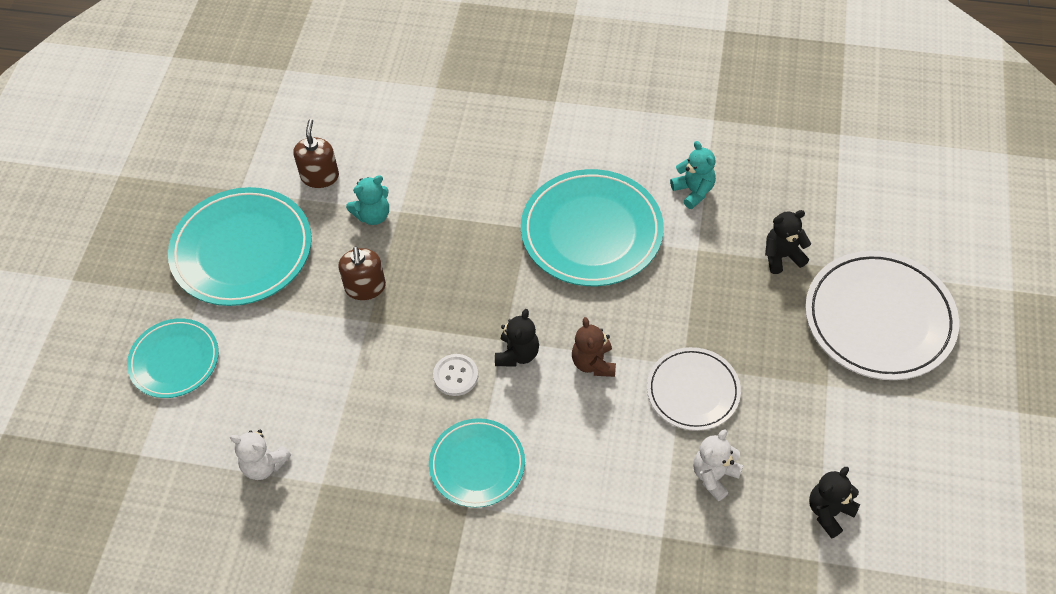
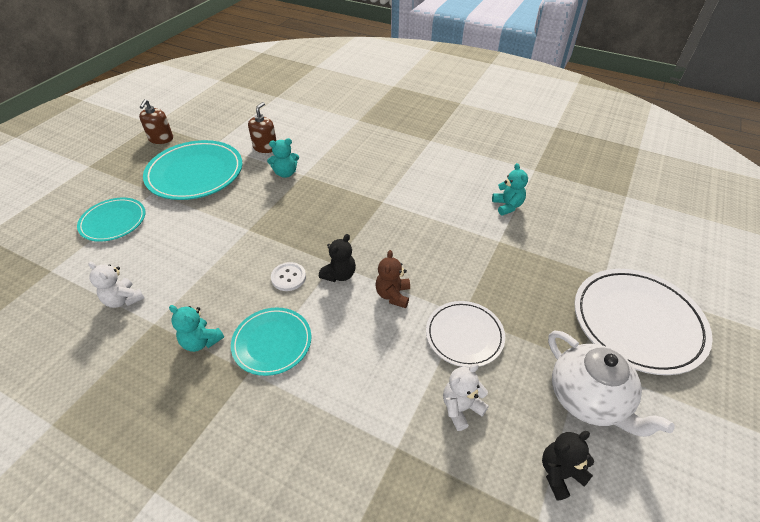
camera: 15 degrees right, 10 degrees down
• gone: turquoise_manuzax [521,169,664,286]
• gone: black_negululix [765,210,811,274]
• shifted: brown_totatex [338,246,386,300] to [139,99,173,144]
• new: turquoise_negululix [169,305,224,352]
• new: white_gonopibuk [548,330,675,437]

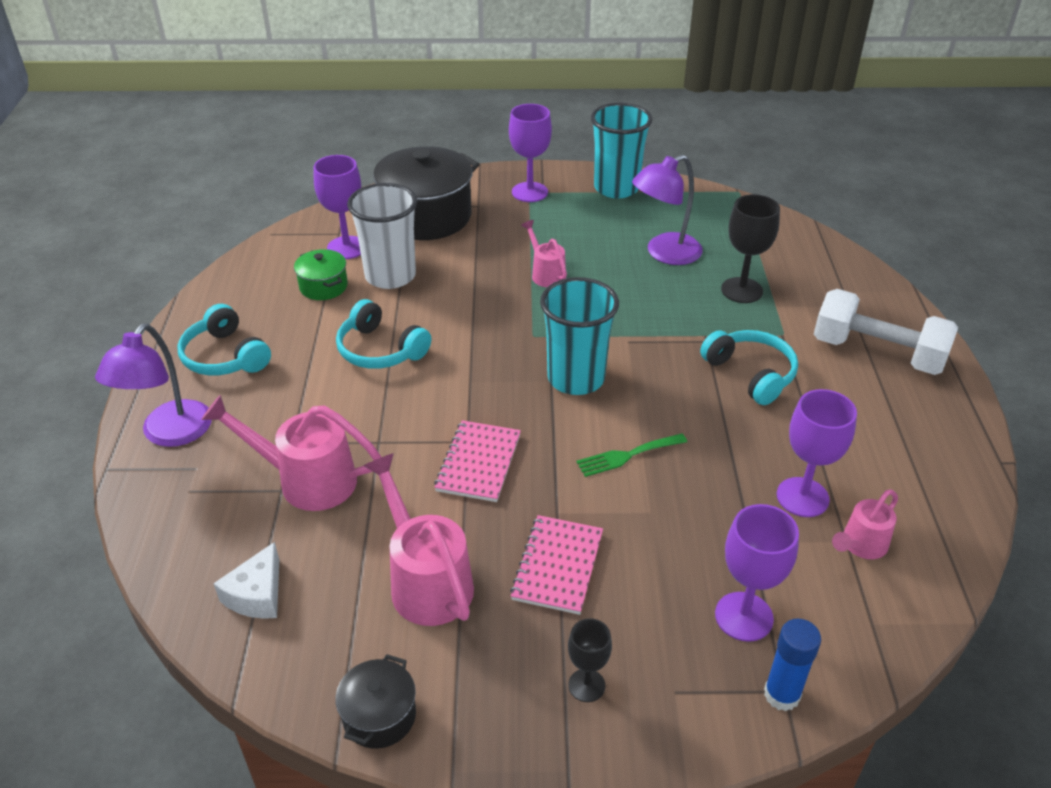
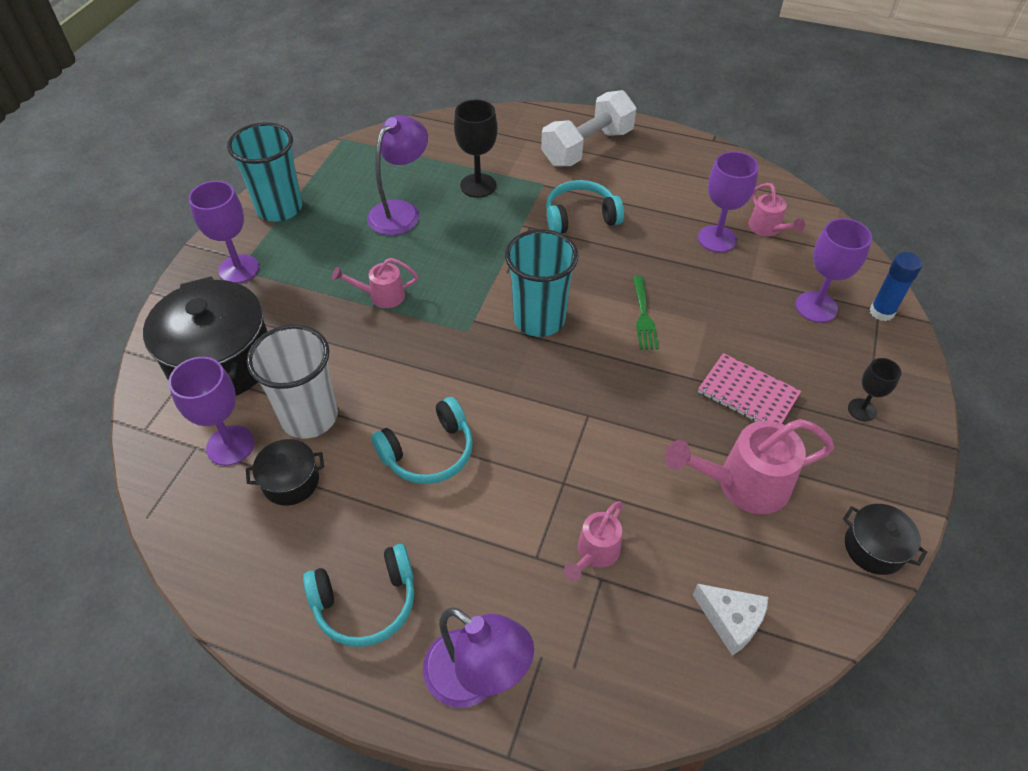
camera: 70 degrees left, 10 degrees up
• rotated: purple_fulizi [632,155,703,265] = [367,115,428,235] 135 degrees counterclockwise
• repainted: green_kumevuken [294,249,348,300] to black_kumevuken [246,439,324,506]
• scaled: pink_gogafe [201,395,381,511] = [564,501,623,581] x0.58
• gone: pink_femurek [434,420,521,502]

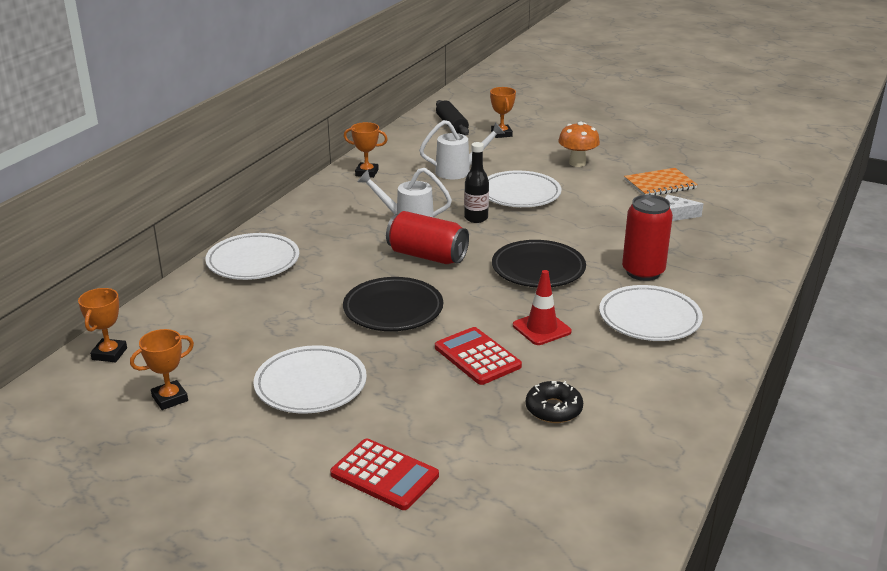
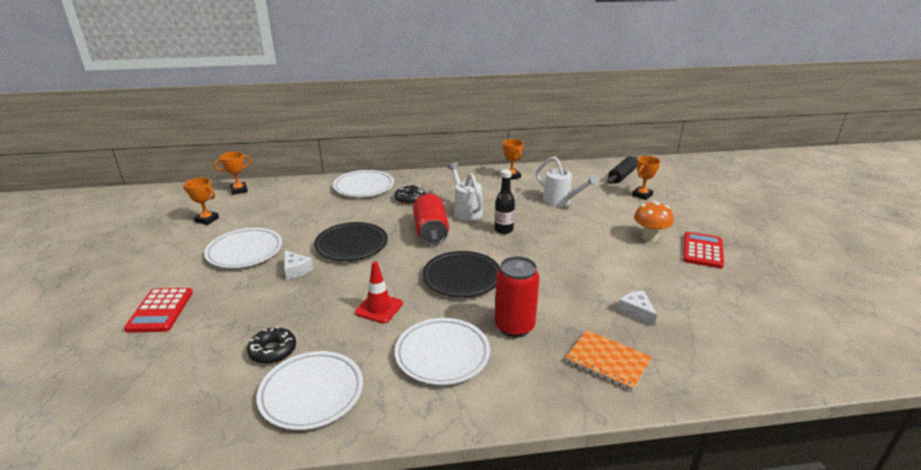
camera: 55 degrees right, 0 degrees up
• shifted: orange_femurek [624,168,698,195] to [565,330,652,391]
• shifted: white_manuzax [488,170,561,207] to [256,351,363,430]
• shifted: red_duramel [435,327,522,385] to [683,232,724,268]
• new: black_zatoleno [394,185,426,205]
• new: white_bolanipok [284,250,313,280]

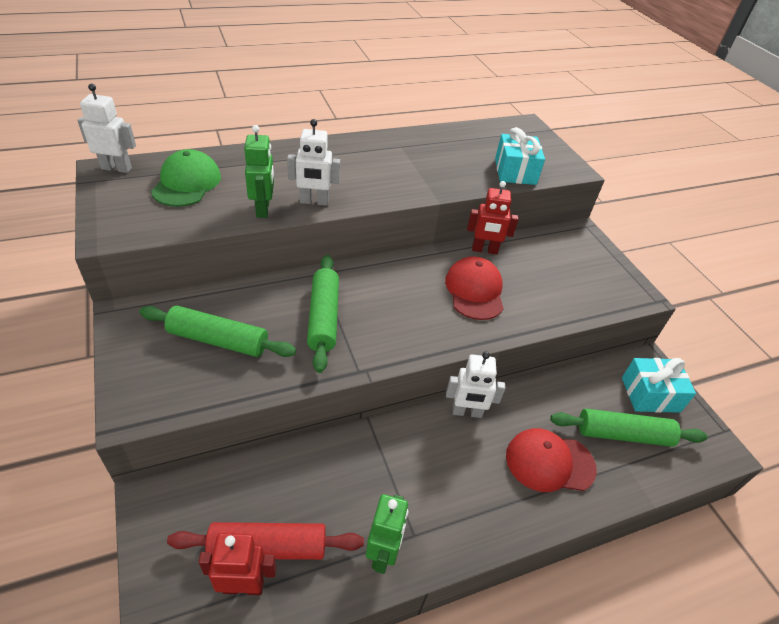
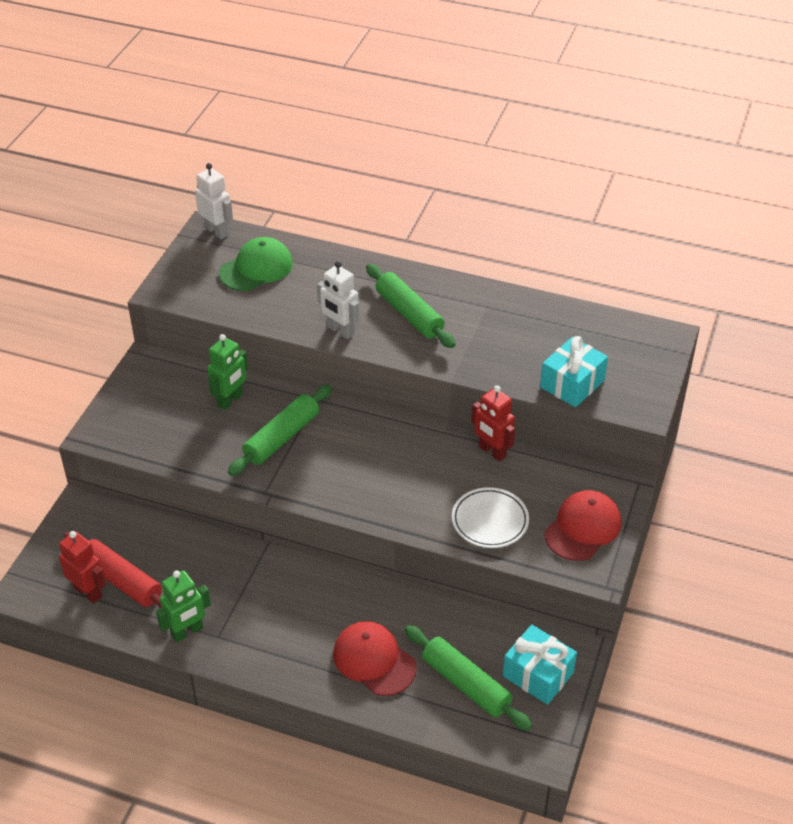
camera: 45 degrees right, 0 degrees up
• shifted: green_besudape [244,125,274,218] to [207,334,248,410]
• shifted: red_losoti [445,256,504,320] to [544,490,622,561]
• shifted: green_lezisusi [139,306,296,357] to [366,264,456,348]
• gone: white_besudape [446,351,505,418]
• new: white_manuzax [452,487,529,548]

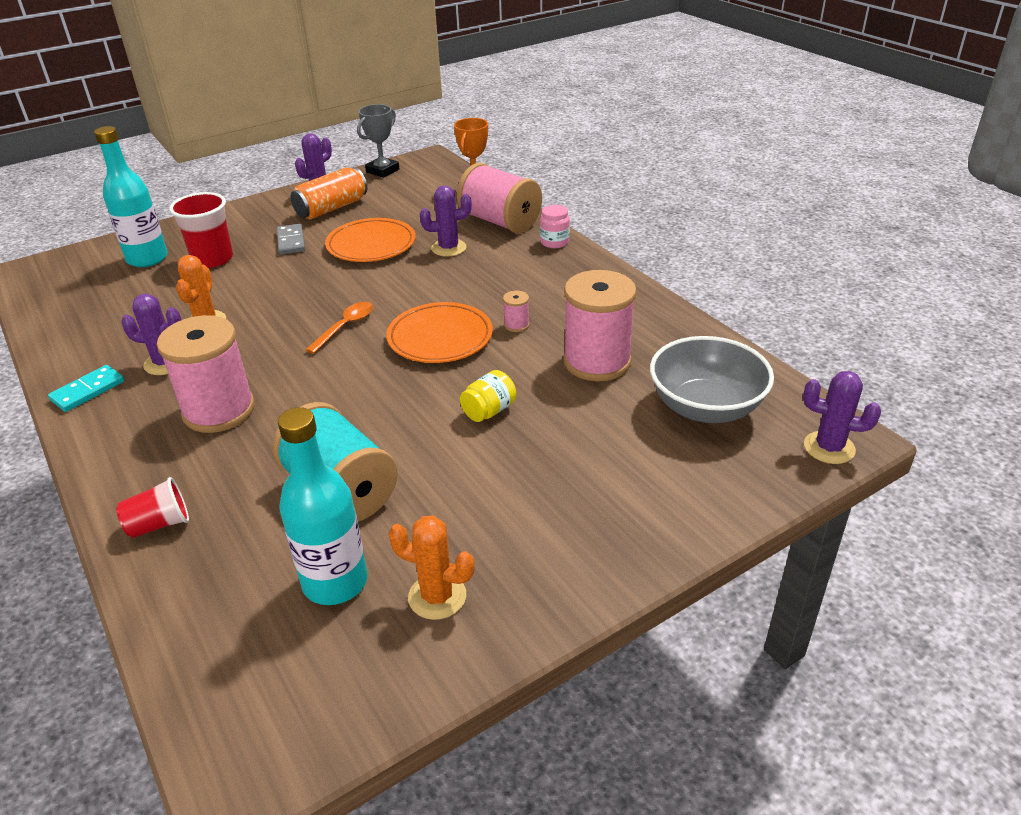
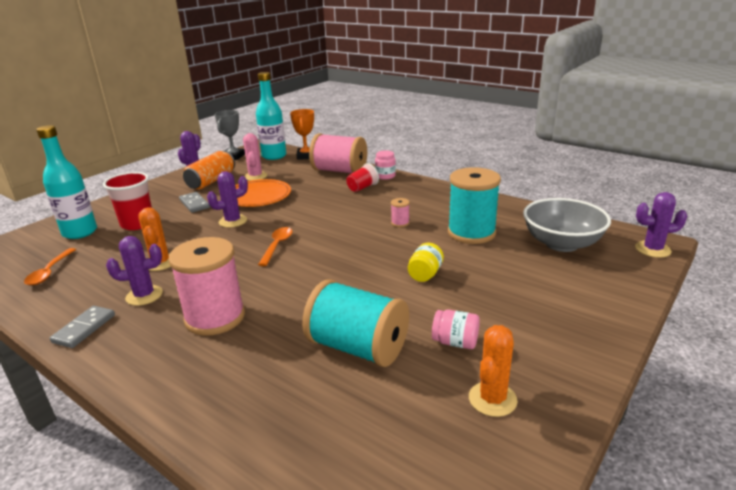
camera: 20 degrees left, 10 degrees down
• shifted: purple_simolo [420,185,472,257] to [207,171,248,228]
• repainted: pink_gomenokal [563,270,637,381] to turquoise_gomenokal [448,167,501,244]
• gone: orange_manuzax [386,302,493,363]
• repainted: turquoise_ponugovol [48,365,124,412] to grey_ponugovol [50,306,115,348]
• shifted: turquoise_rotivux [278,407,368,605] to [256,72,286,160]
• shifted: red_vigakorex [116,477,189,538] to [346,163,379,192]
• rotated: orange_simolo [388,515,475,620] = [469,325,518,417] 60 degrees counterclockwise
• new: pink_simolo [243,133,267,181]
• new: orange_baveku [24,248,76,285]
• new: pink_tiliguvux [432,309,480,349]

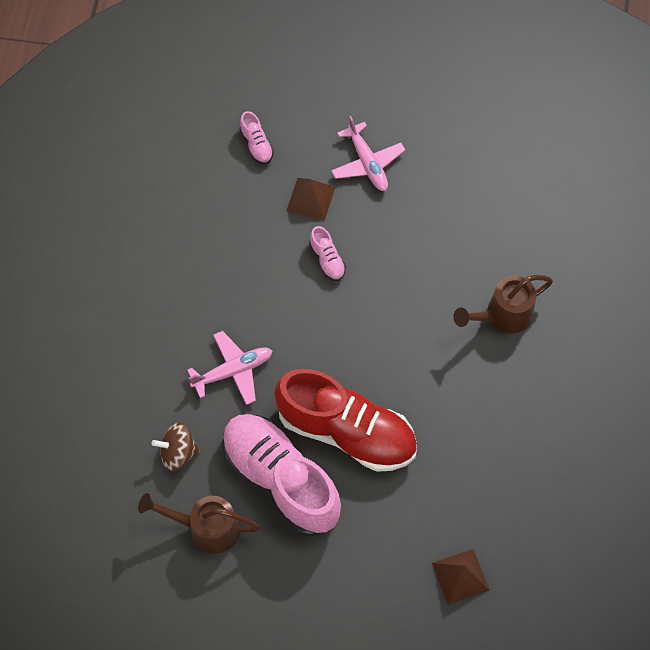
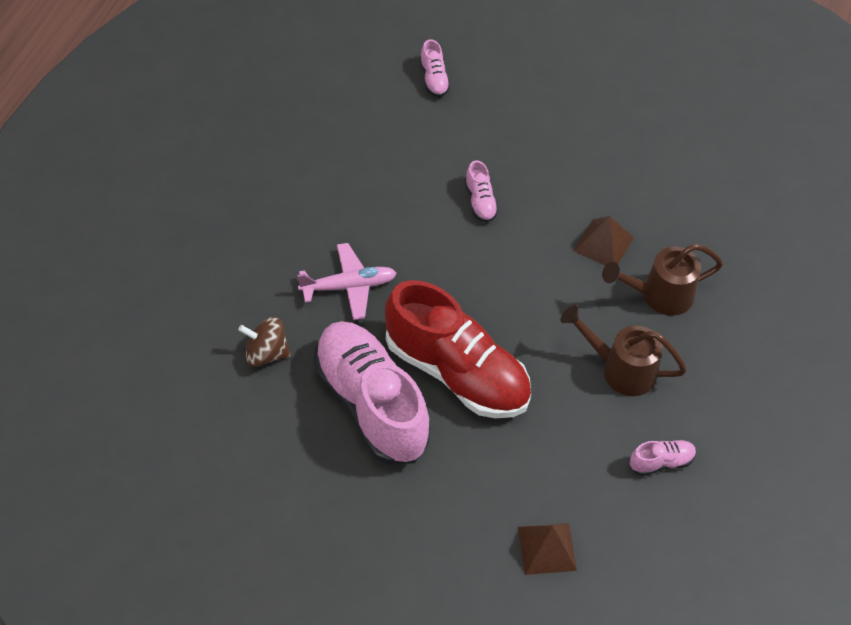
camera: 10 degrees right, 10 degrees down
• gone: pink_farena [331,116,405,191]
• shifted: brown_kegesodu [286,178,335,221] to [573,216,634,265]
• shifted: brown_gogafe [138,493,260,554] to [561,305,687,396]
• new: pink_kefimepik [630,440,696,476]

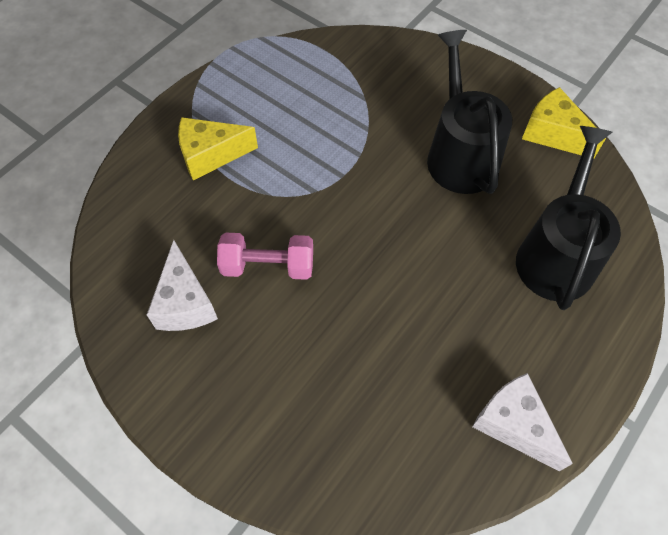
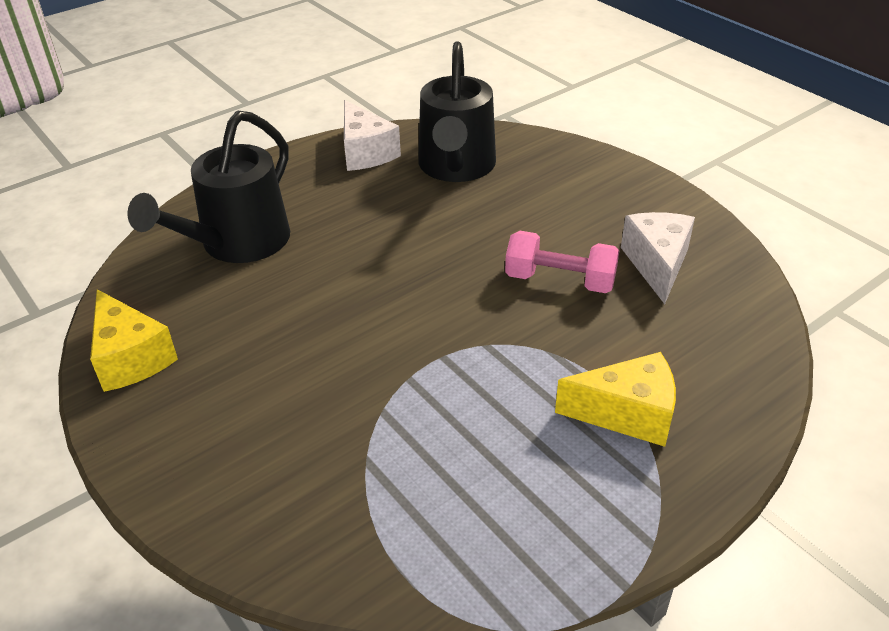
camera: 165 degrees left, 20 degrees down
• shifted: black_gogafe [427,30,512,194] to [418,41,496,182]

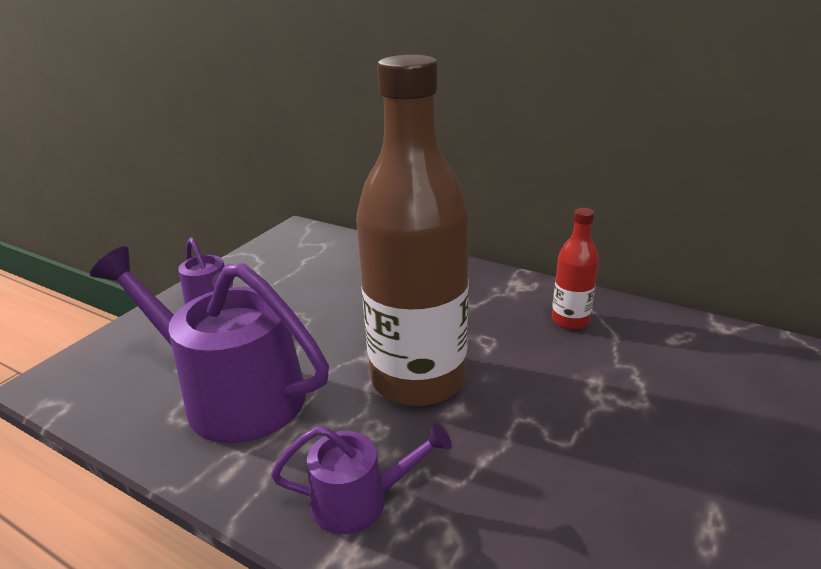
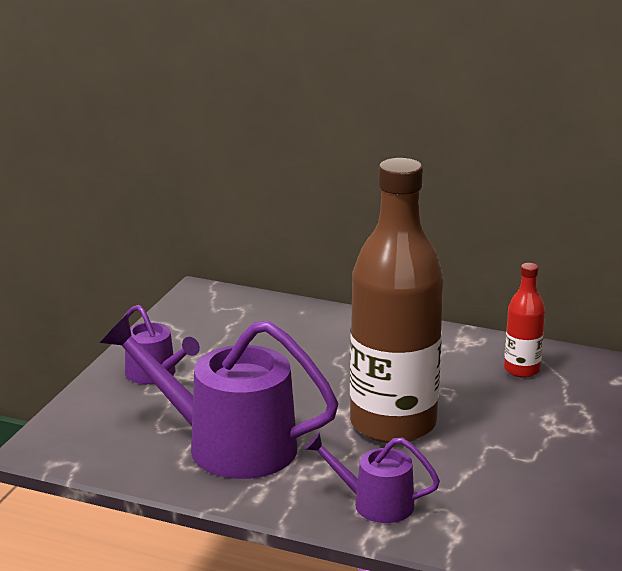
camera: 10 degrees left, 5 degrees down
• rotated: purple_gogafe [271,423,452,534] = [305,433,440,523] 150 degrees counterclockwise

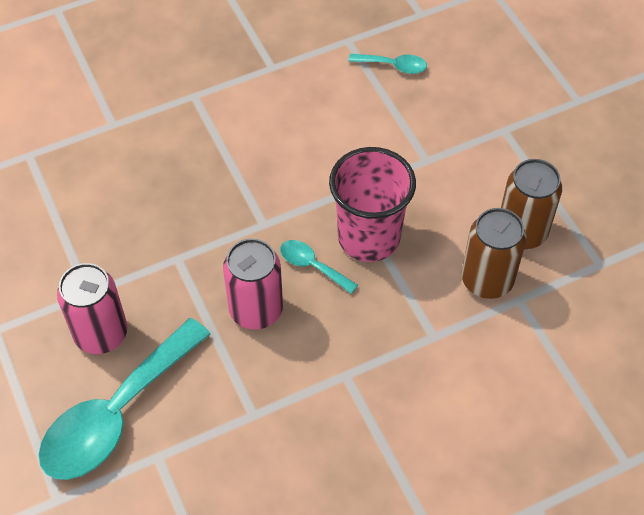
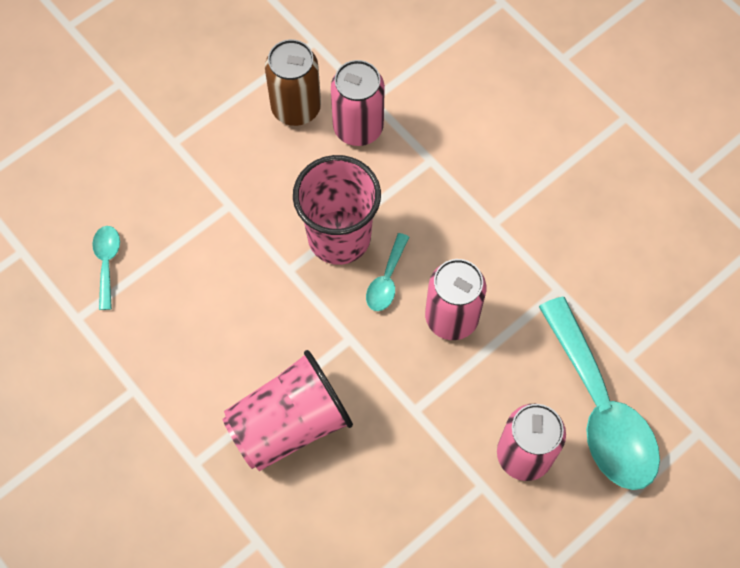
camera: 105 degrees left, 10 degrees up
• repainted: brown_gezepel [462,208,526,299] to pink_gezepel [331,60,385,146]
• rotated: turquoise_baveku [39,318,211,480] = [539,297,660,490] 45 degrees clockwise
• new: pink_vigakorex [223,350,353,471]

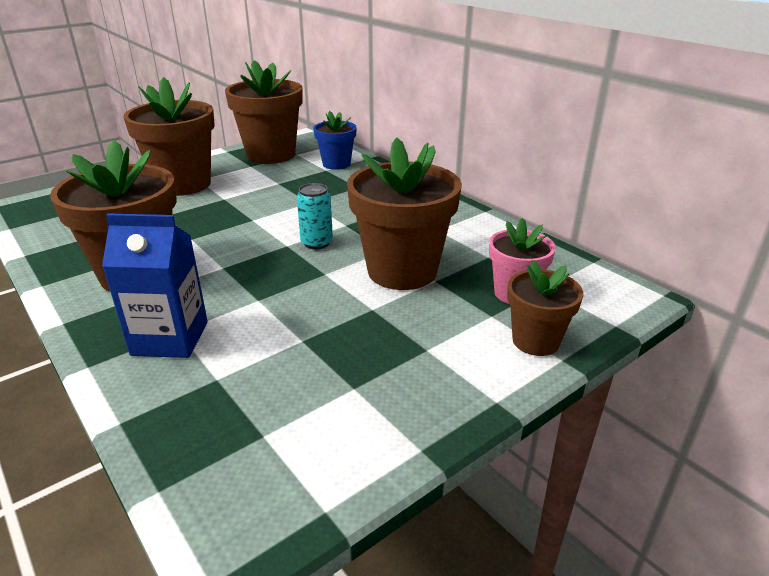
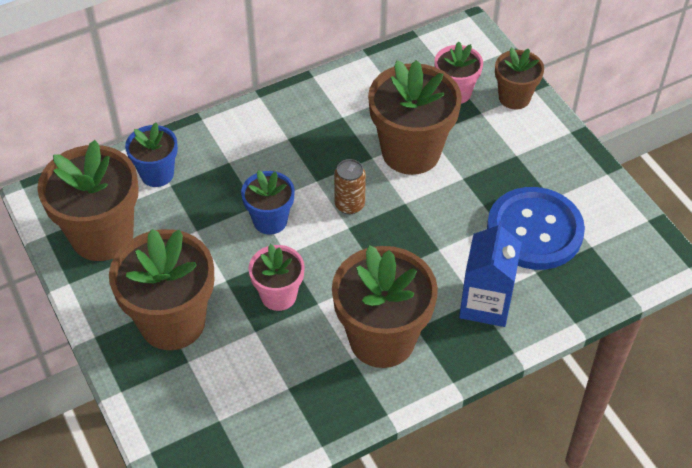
camera: 80 degrees left, 20 degrees up
• repainted: turquoise_gezepel [297,183,333,249] to brown_gezepel [334,159,366,214]
• new: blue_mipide [241,170,295,235]
• new: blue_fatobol [487,187,585,270]
• new: pink_mipide [249,244,304,311]

